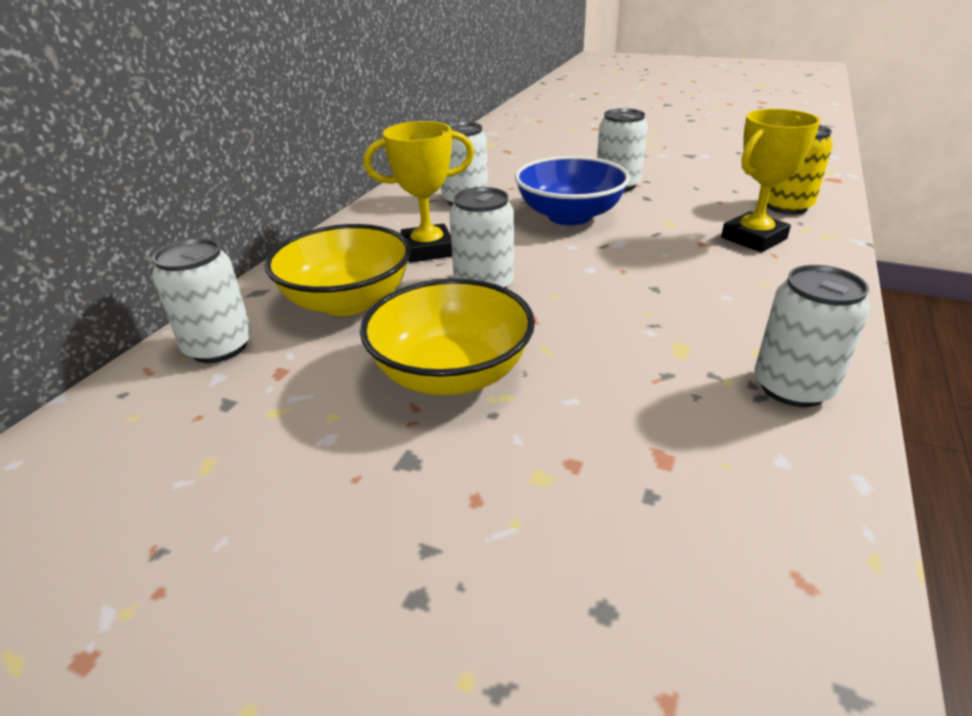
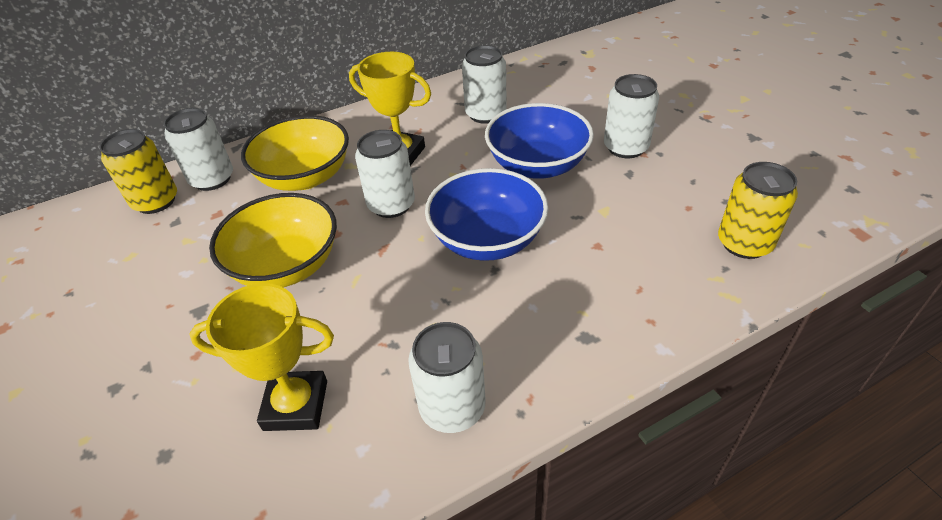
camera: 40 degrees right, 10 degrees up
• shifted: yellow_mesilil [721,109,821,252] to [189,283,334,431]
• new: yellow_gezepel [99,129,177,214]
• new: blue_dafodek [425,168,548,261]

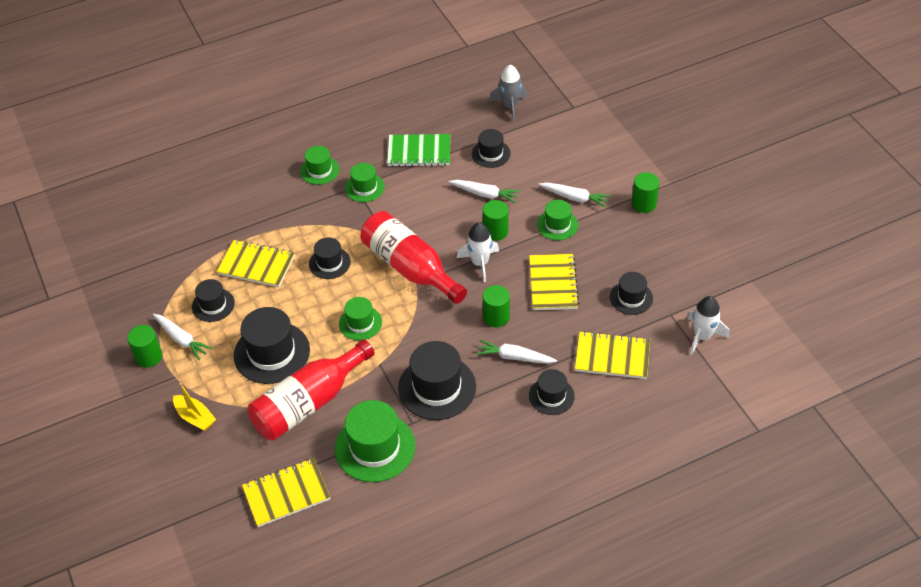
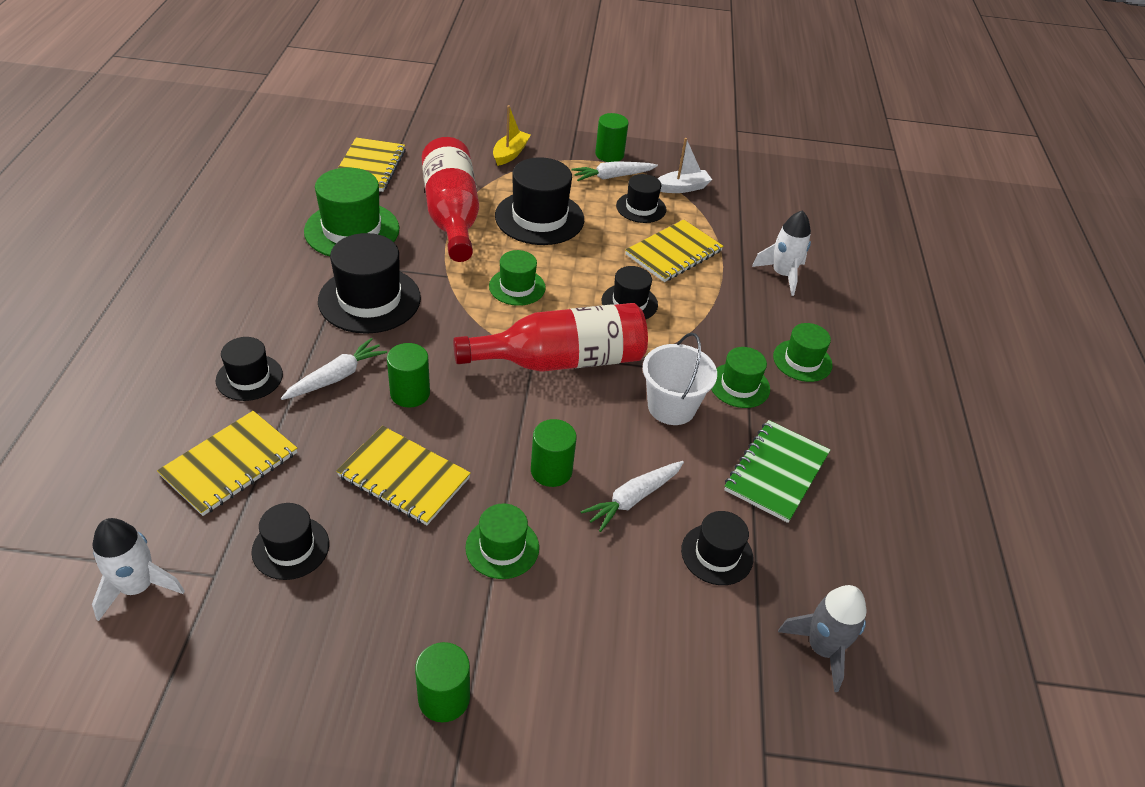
camera: 115 degrees right, 5 degrees down
• gone: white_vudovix [538,183,611,208]
• shifted: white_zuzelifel [457,222,499,282] to [752,210,811,296]
• rotated: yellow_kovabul [173,383,216,431] = [493,105,531,166] 135 degrees clockwise
• new: white_kovabul [657,138,712,193]
• new: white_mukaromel [643,333,717,425]

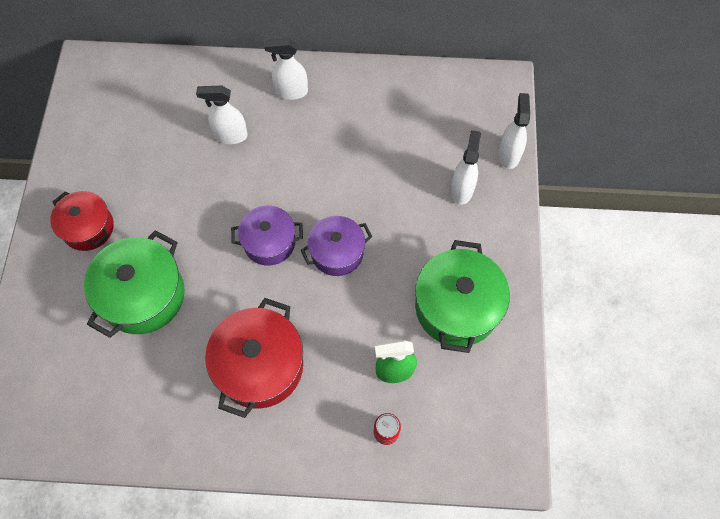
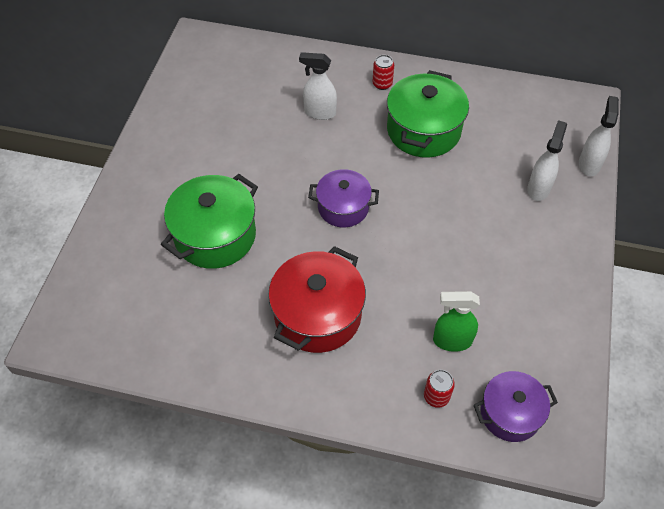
camera: 10 degrees right, 10 degrees down
• swapped: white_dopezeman [264,39,308,100] to red_gezepel [372,55,394,90]
• gone: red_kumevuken [50,191,114,251]
• shifted: purple_kumevuken [301,216,373,276] to [474,371,558,442]
• shifted: green_kumevuken [415,240,510,353] to [387,70,469,158]

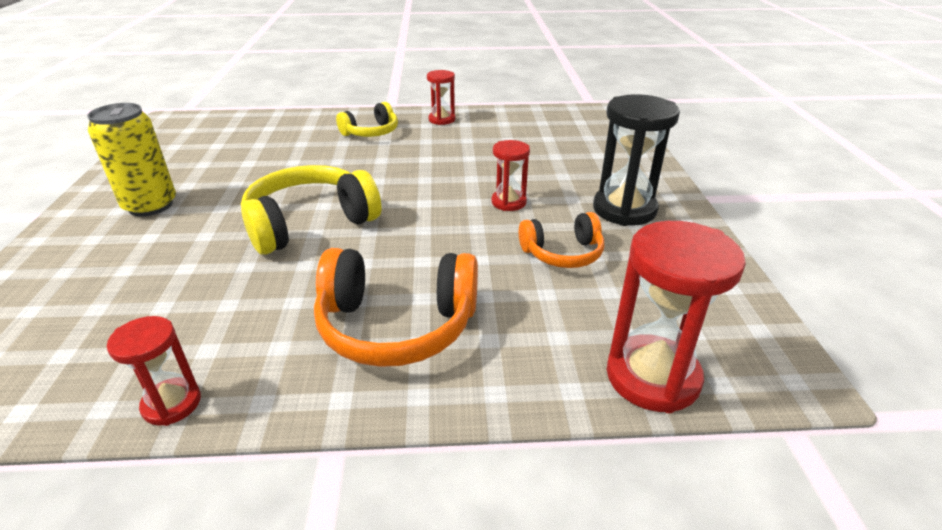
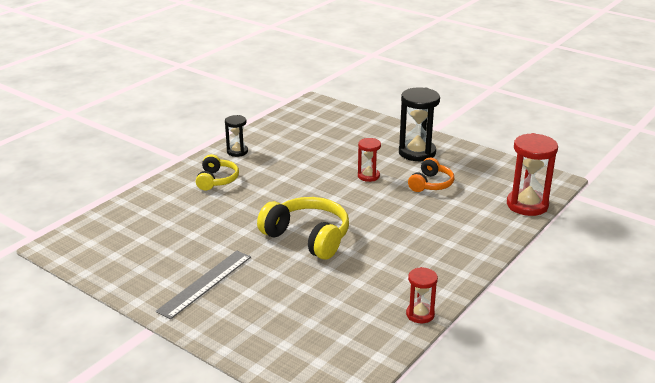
camera: 50 degrees left, 5 degrees down
• repainted: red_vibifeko [427,70,455,125] to black_vibifeko [225,115,248,157]
• swapped: yellow_gezepel [87,103,176,217] to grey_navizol [156,251,251,319]
• rotated: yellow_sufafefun [241,165,381,255] = [257,197,349,260] 120 degrees clockwise
• gone: orange_sufafefun [314,248,478,367]

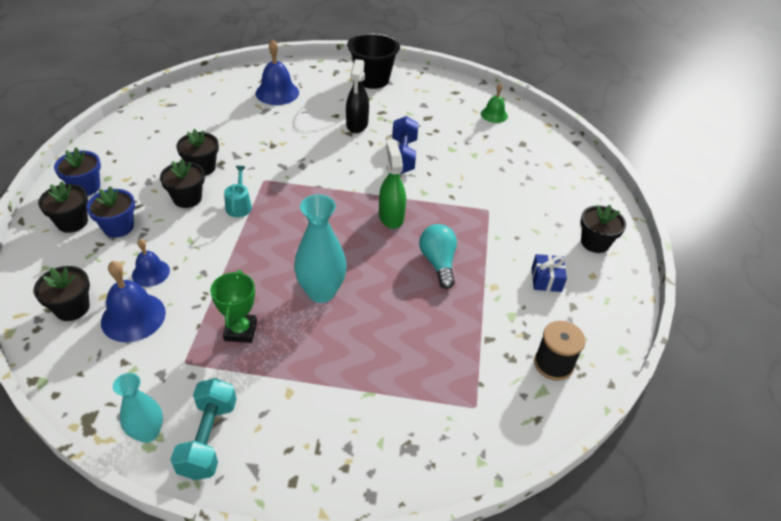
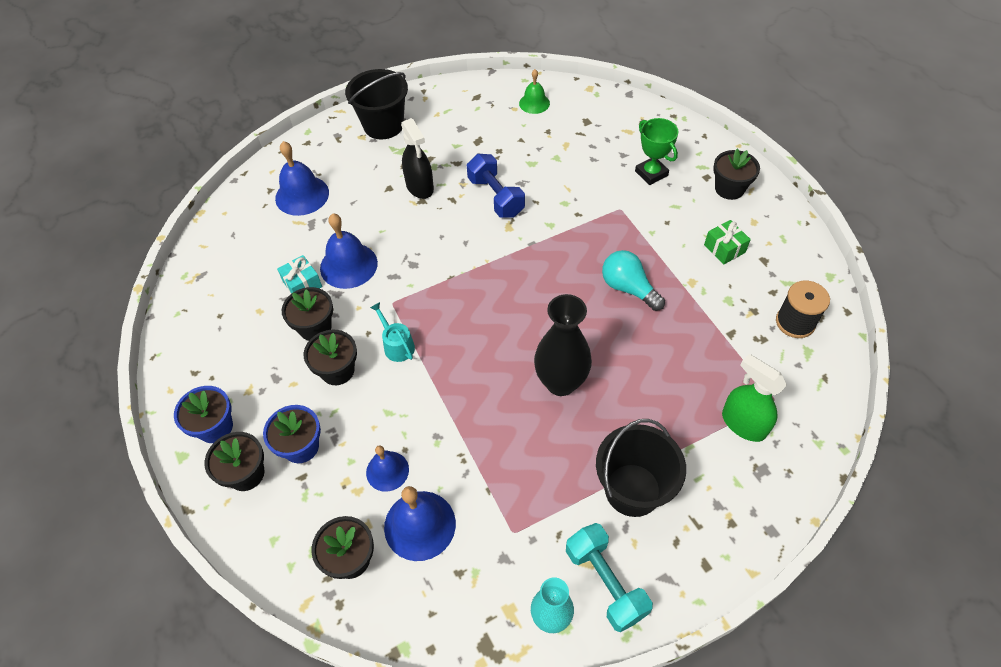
camera: 30 degrees left, 10 degrees up
• shifted: green_dopezeman [379,141,406,229] to [722,354,787,442]
• repainted: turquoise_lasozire [294,194,347,303] to black_lasozire [534,294,592,396]
• repainted: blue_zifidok [532,254,567,292] to green_zifidok [704,220,751,264]
• shifted: green_mesilil [210,270,257,343] to [635,118,679,185]
• new: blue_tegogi [320,214,378,289]
• new: turquoise_zifidok [277,255,322,294]
• new: black_mukaromel [596,419,686,517]

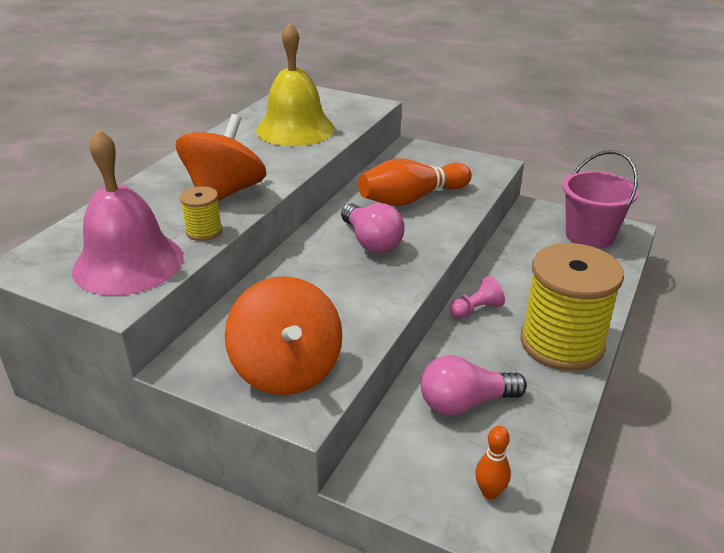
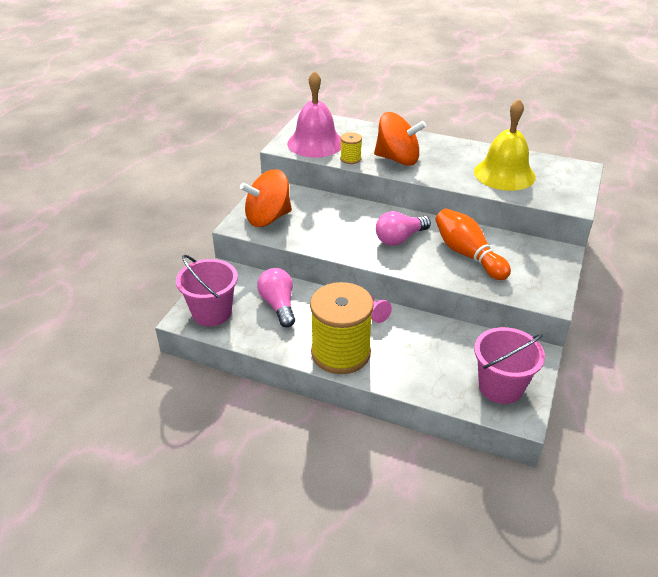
camera: 85 degrees right, 5 degrees up
• swapped: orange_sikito [475,426,511,499] to pink_mukaromel [176,255,238,326]

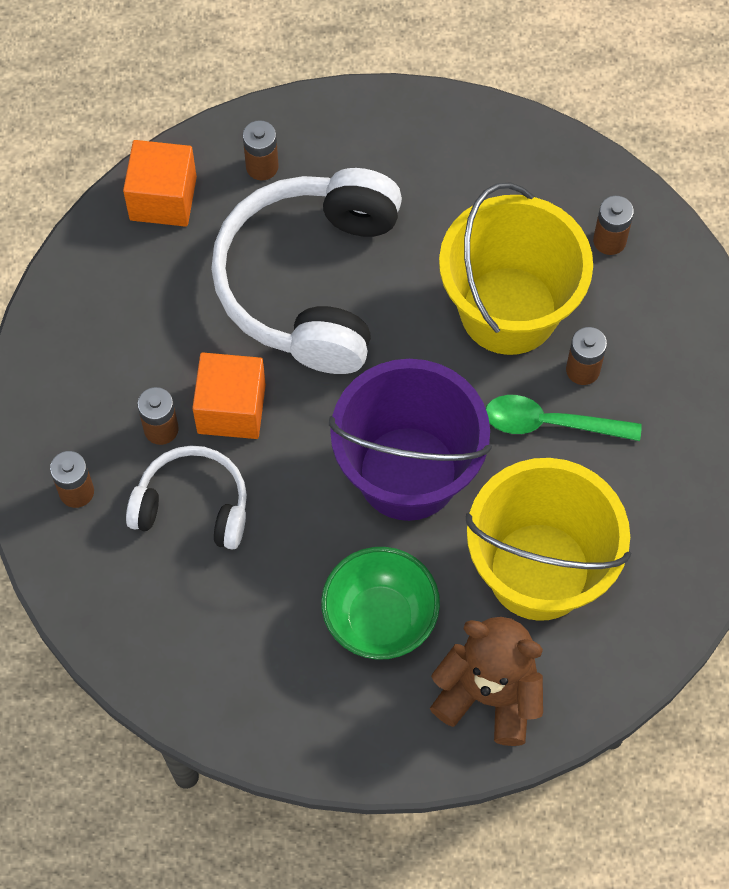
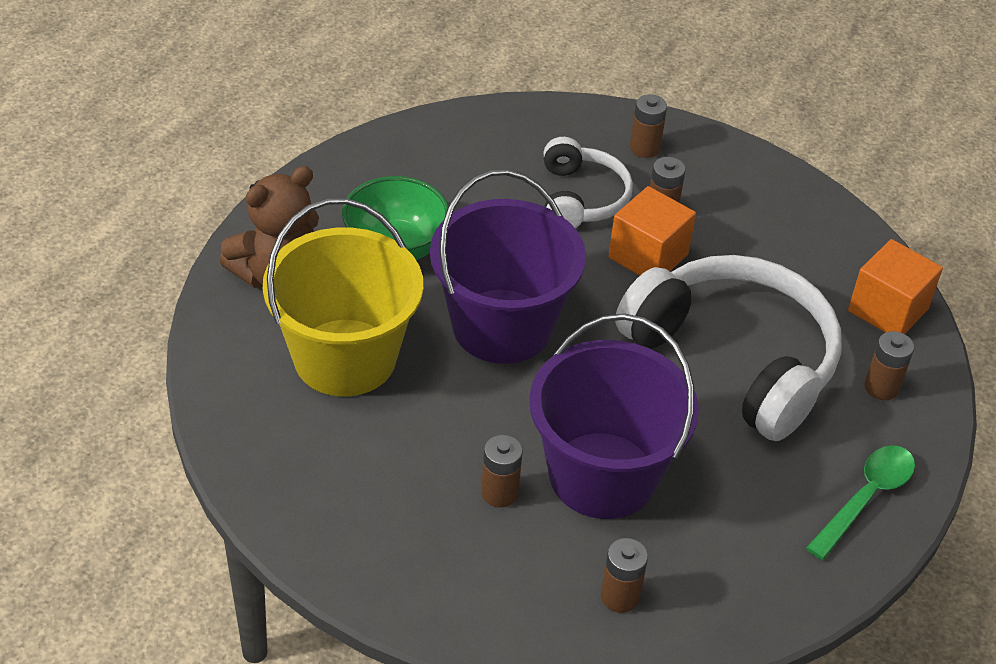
camera: 120 degrees right, 20 degrees down
• repainted: yellow_mukaromel [439,182,593,355] to purple_mukaromel [529,313,699,519]
• shifted: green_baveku [486,395,642,441] to [806,445,915,560]
• rotated: white_sufafefun [126,445,247,549] = [544,137,633,228] 45 degrees counterclockwise

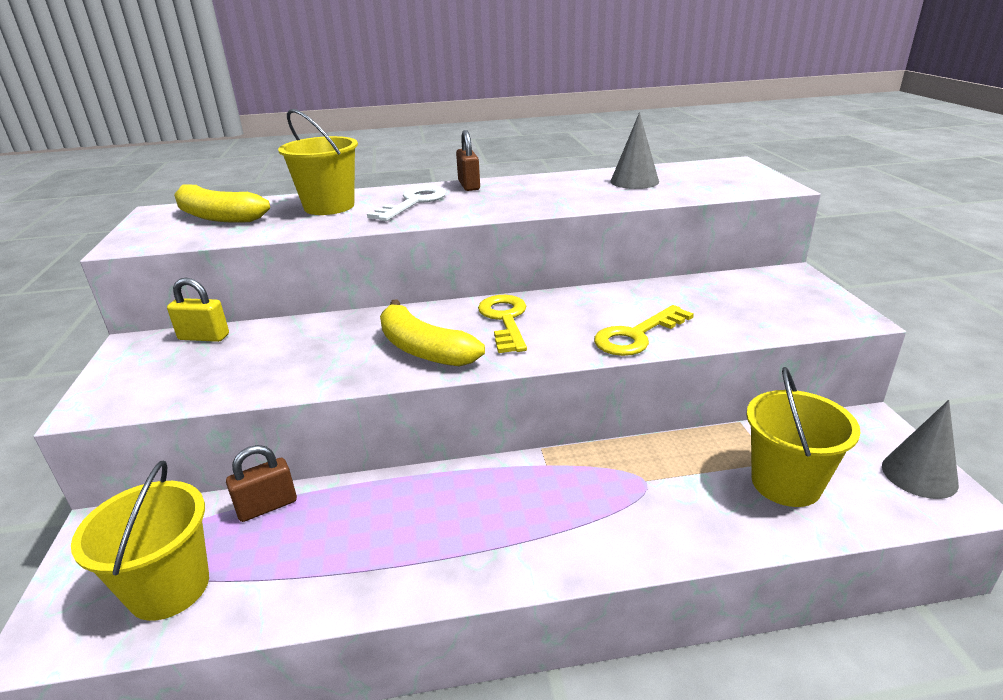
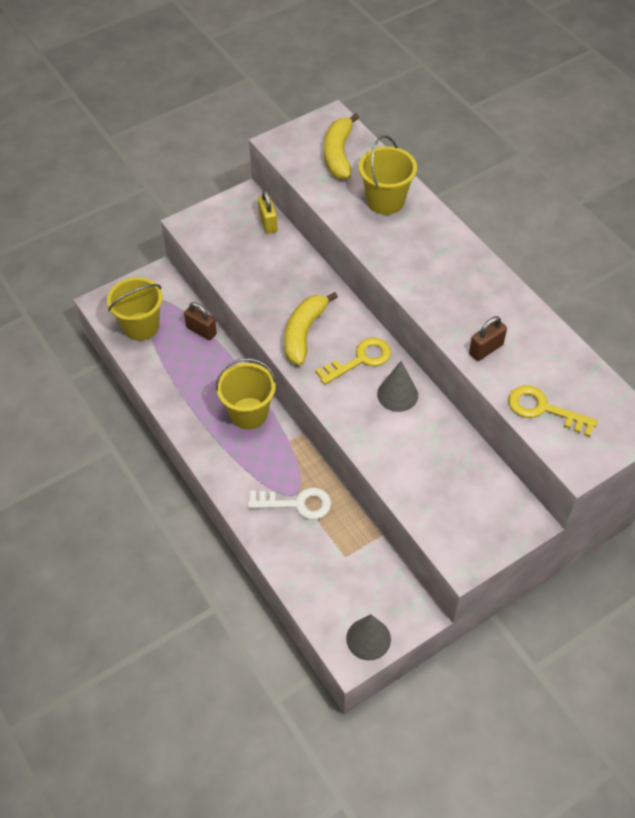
camera: 65 degrees right, 25 degrees up
• shifted: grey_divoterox [610,112,659,189] to [377,361,418,412]
• shifted: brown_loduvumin [456,130,480,191] to [469,316,507,361]
• shifted: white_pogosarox [367,185,446,221] to [248,488,331,520]
• shifted: yellow_pogosarox [594,305,694,356] to [508,385,598,437]
• shifted: yellow_mukaromel [746,367,861,507] to [216,358,277,429]

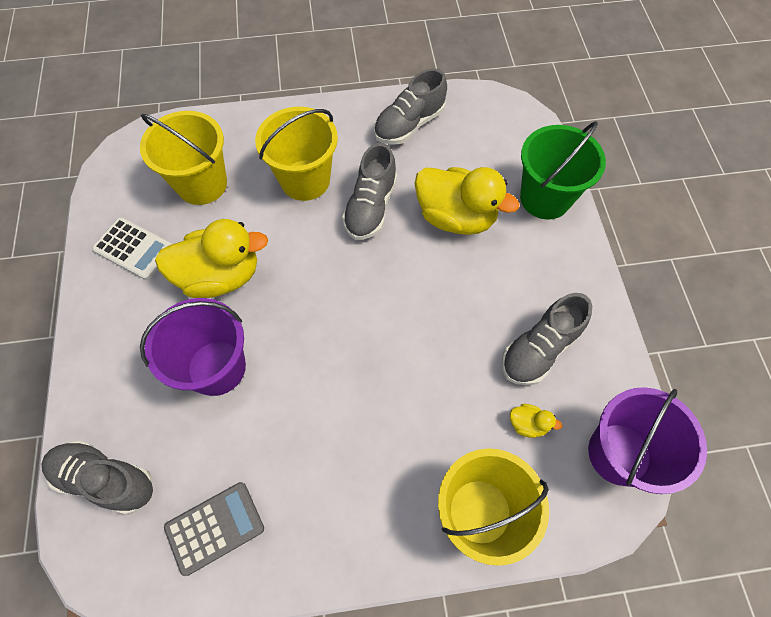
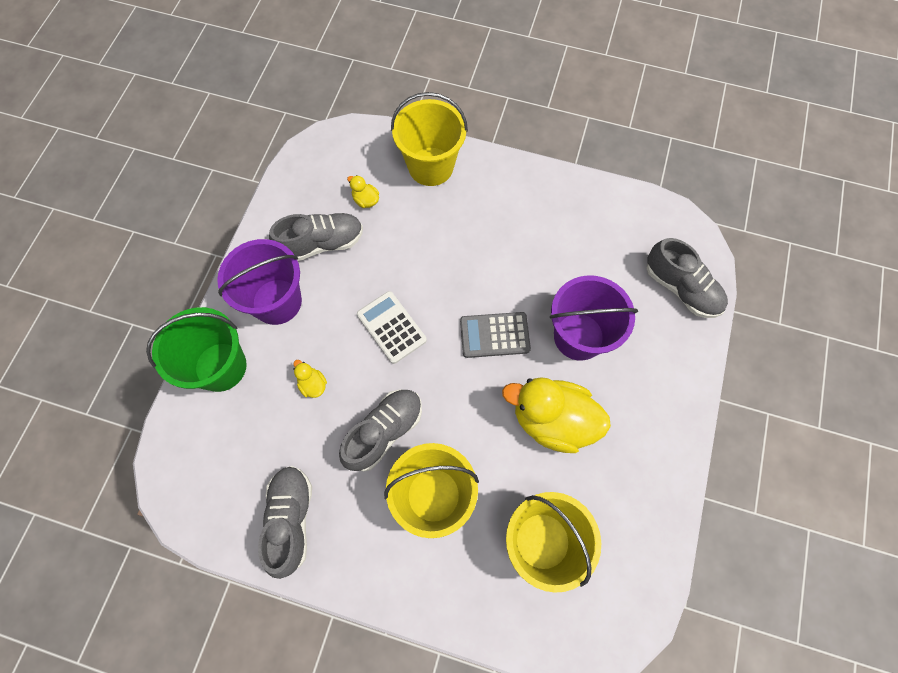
camera: 155 degrees left, 5 degrees up
• rotated: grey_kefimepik [374,68,447,145] = [258,466,312,579] 75 degrees counterclockwise
• scaled: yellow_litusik [415,167,519,235] = [294,360,327,398] x0.41
• shifted: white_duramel [92,217,172,280] to [357,291,427,364]
• shifted: purple_mukaromel [588,387,707,494] to [217,239,302,325]
• shifted: grey_duramel [164,482,264,576] to [460,312,531,358]

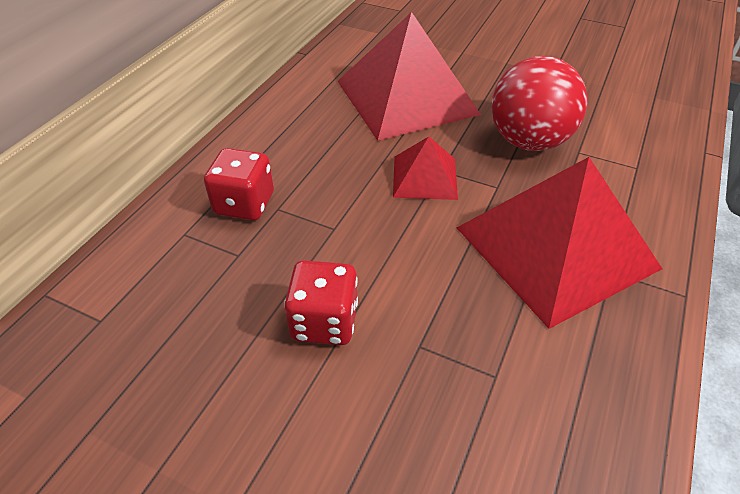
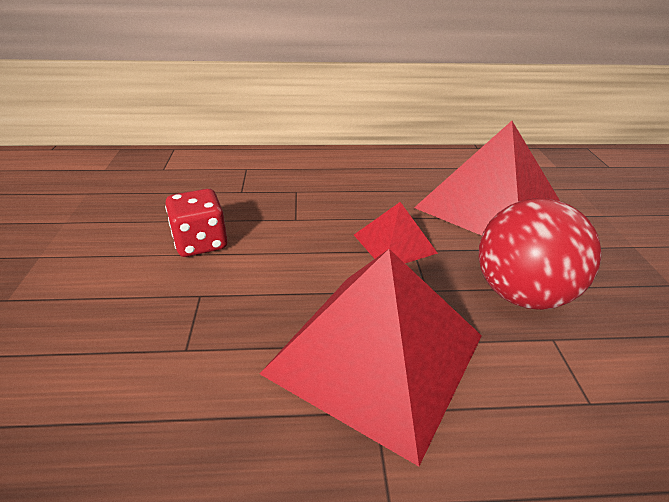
camera: 60 degrees right, 10 degrees down
• gone: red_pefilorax [204,148,274,221]

